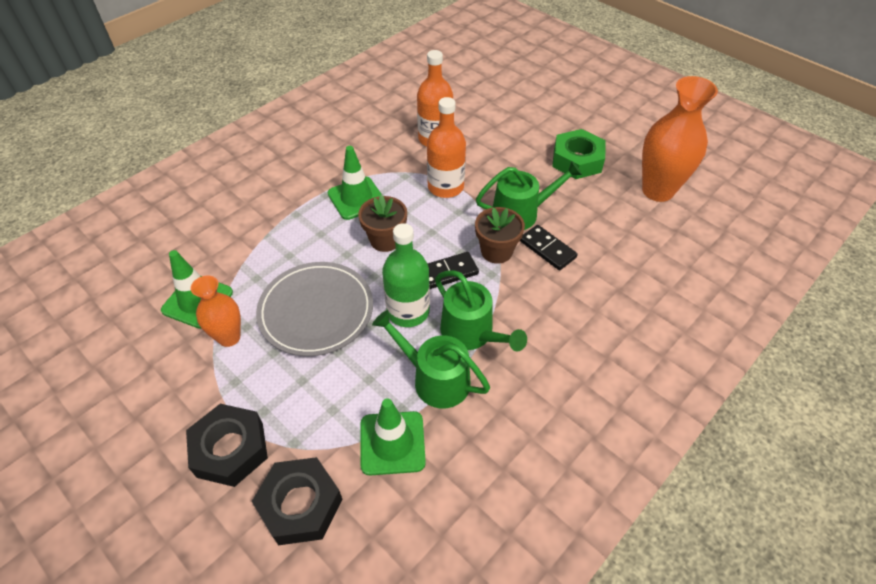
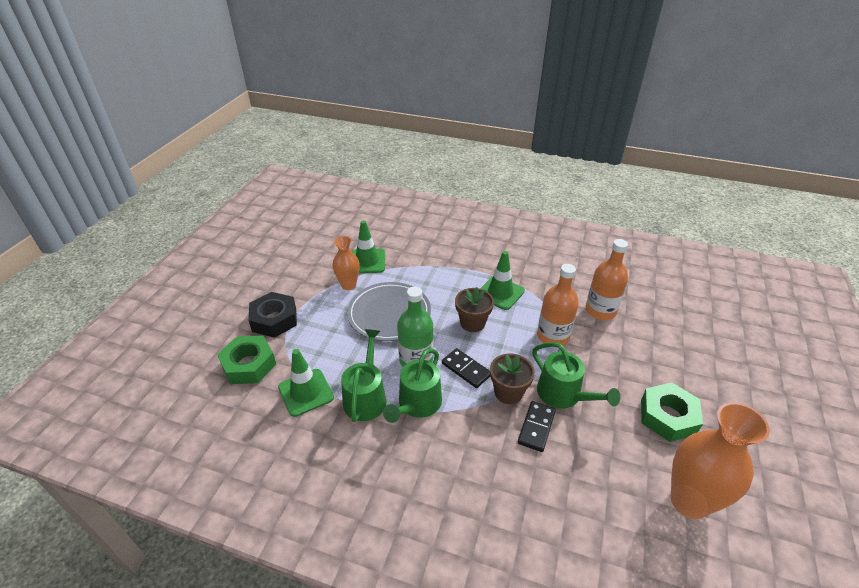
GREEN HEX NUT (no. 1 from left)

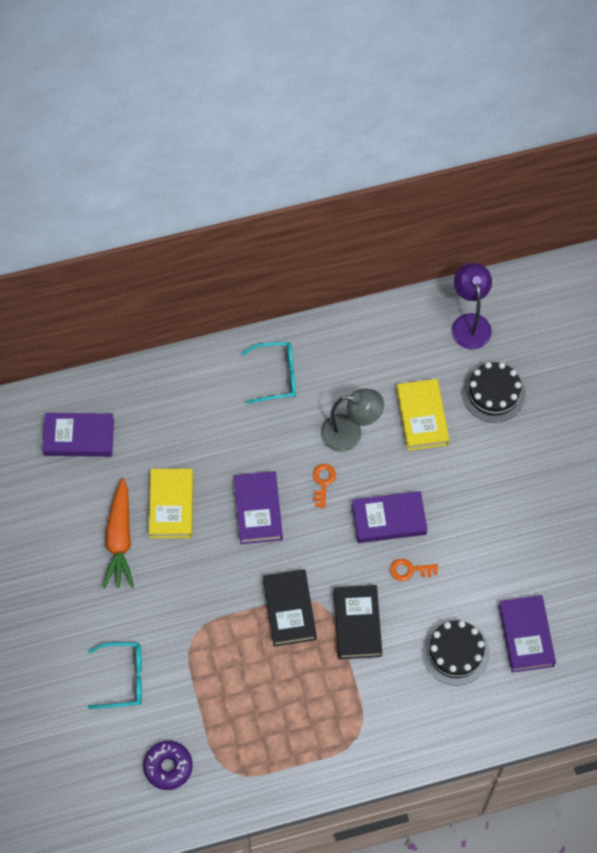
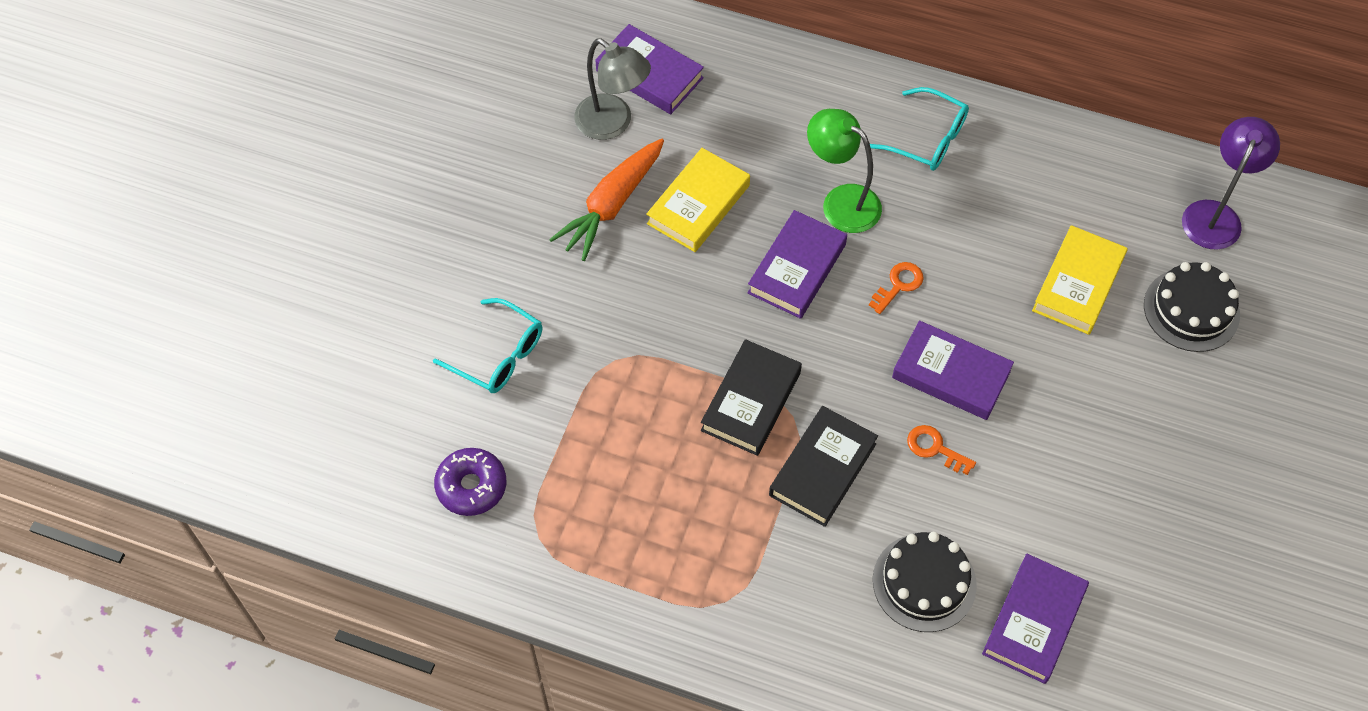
GREY DESK LAMP
GREEN DESK LAMP

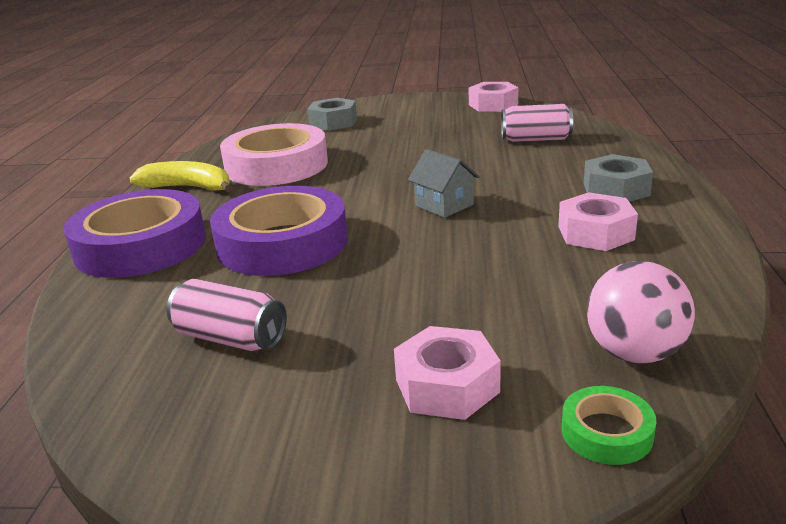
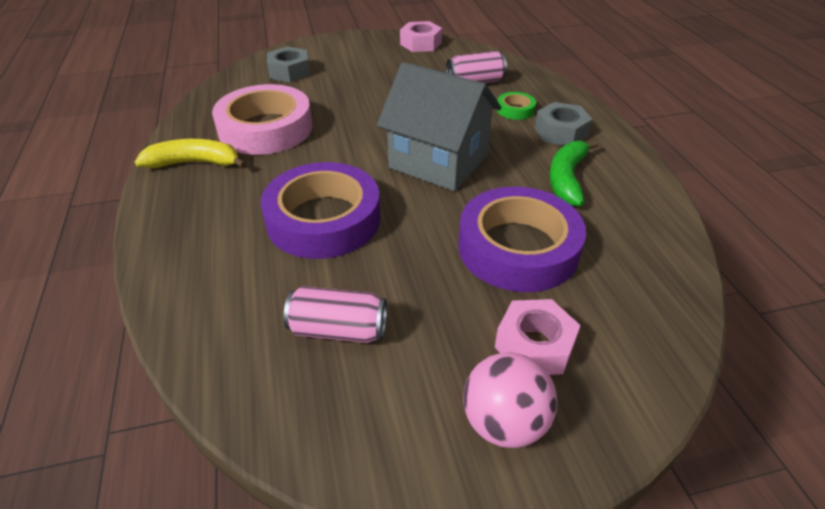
GREY TOY HOUSE
PURPLE STICKY TAPE (no. 2 from left)
GREEN TOY BANANA
ROSY PLAY BALL
GREEN STICKY TAPE

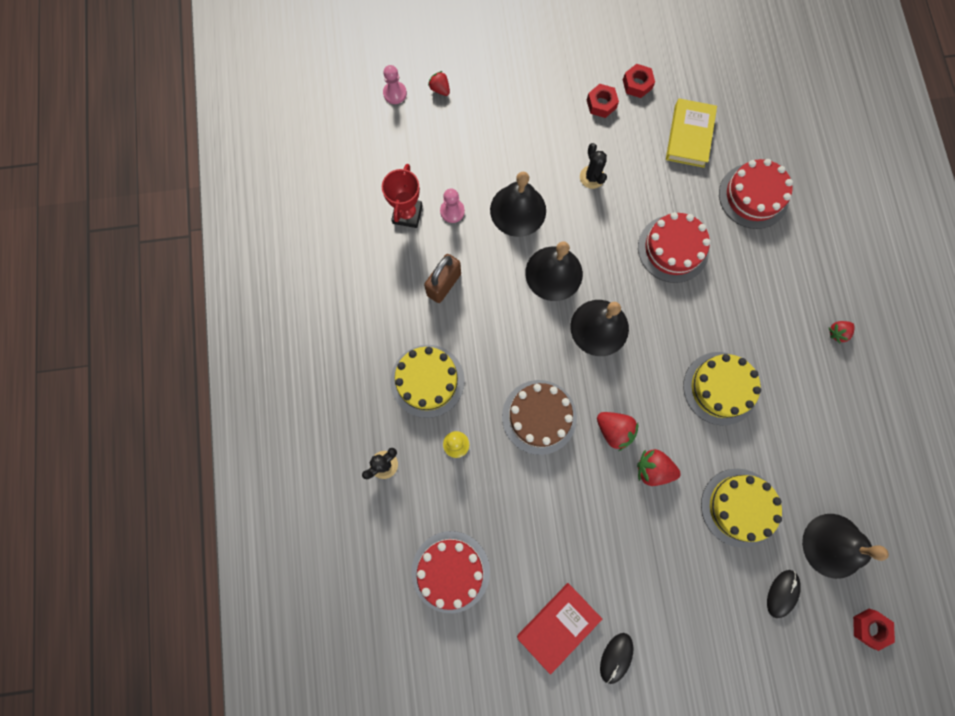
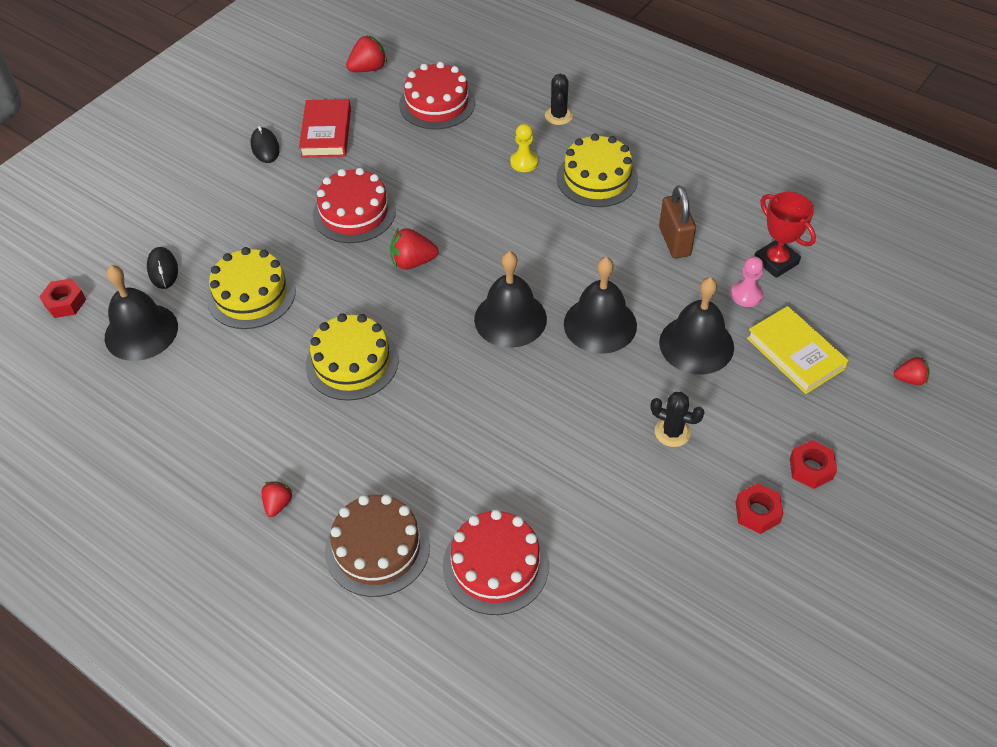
RED HEX NUT (no. 3 from left)
ROSY GAME PAWN (no. 1 from left in the first image)
YELLOW HARDBACK
RED GATEAU (no. 1 from left)
BROWN GATEAU
RED TOY STRAWBERRY (no. 2 from left)

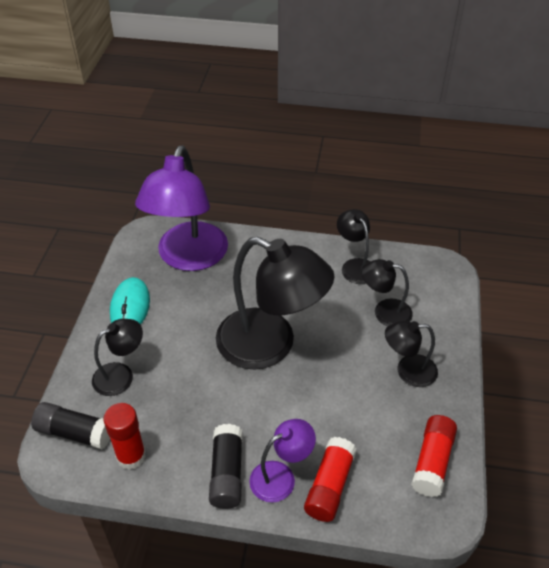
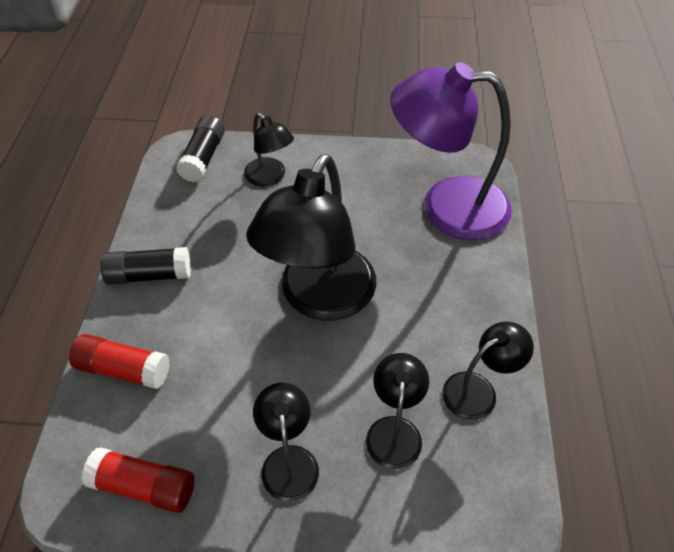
AQUA MOUSE
RED GLUE STICK (no. 1 from left in the first image)
PURPLE DESK LAMP (no. 2 from left in the first image)

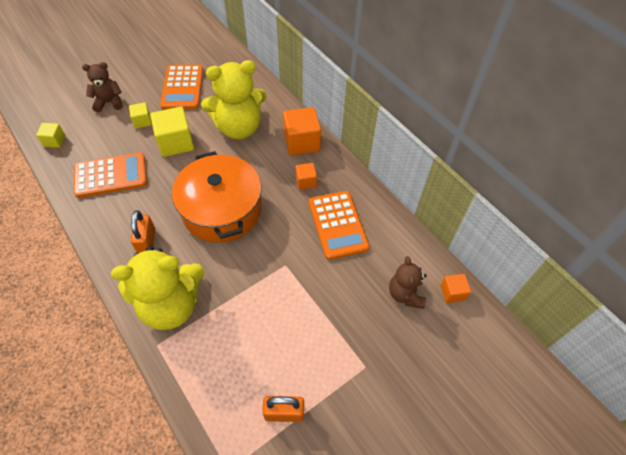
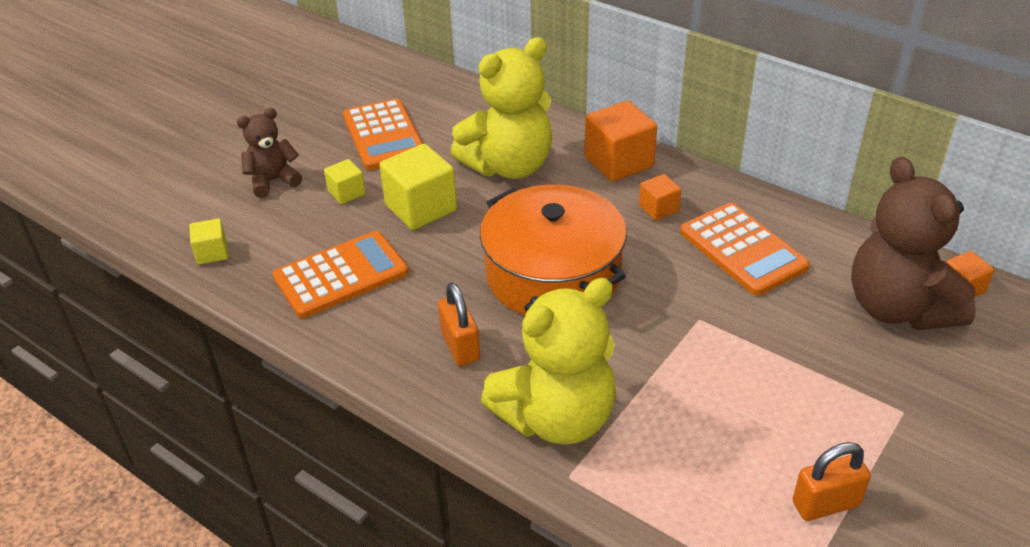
BROWN STUFFED BEAR (no. 2 from left)

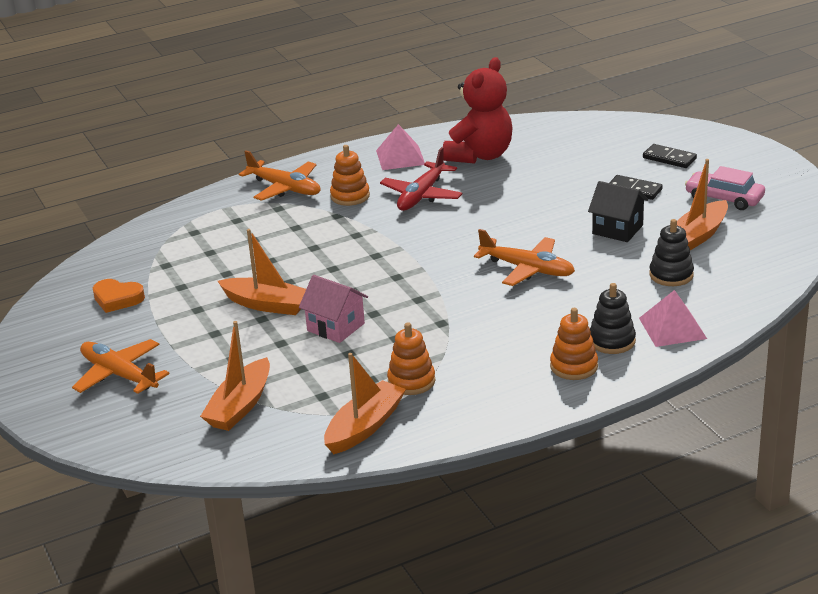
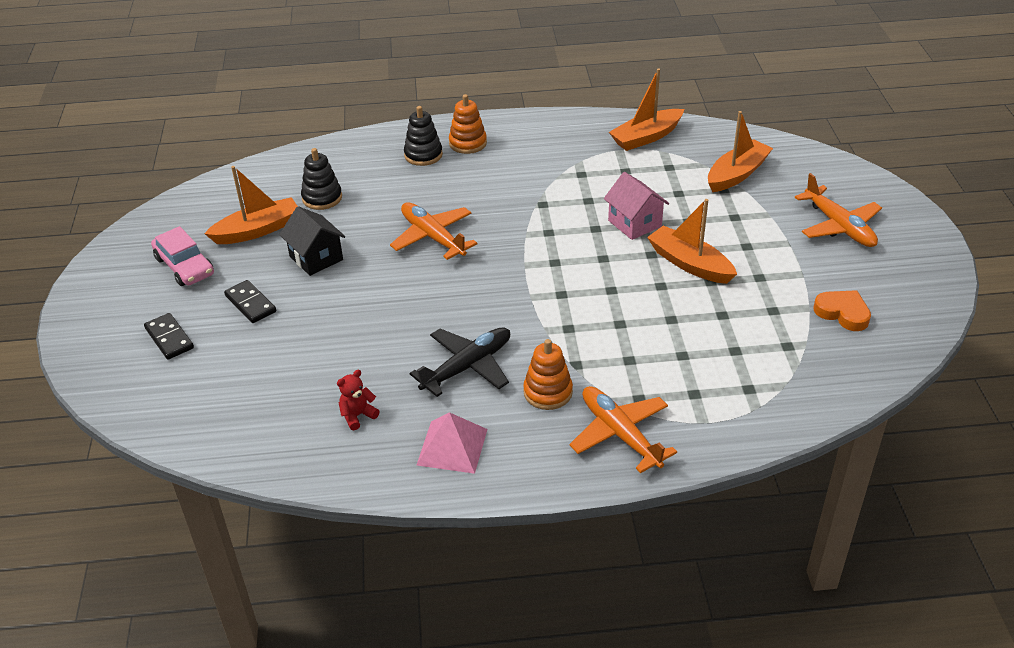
RED STUFFED BEAR
JET-BLACK TOY PLANE
ROSY SOLID PYRAMID (no. 2 from left in the first image)
ORANGE STACKING RINGS (no. 2 from left in the first image)

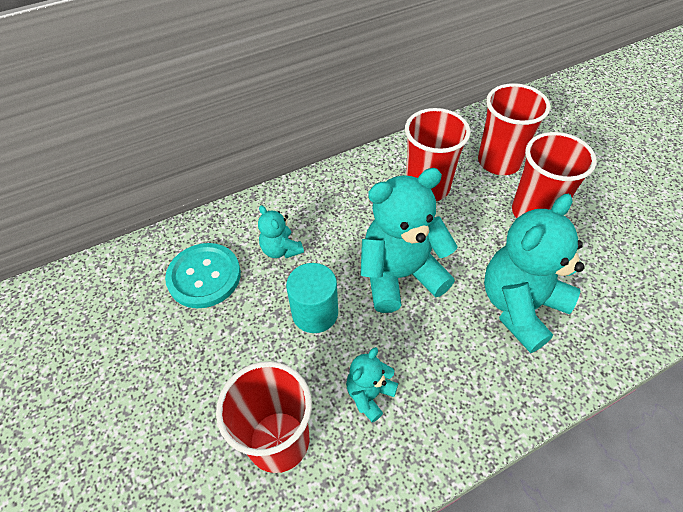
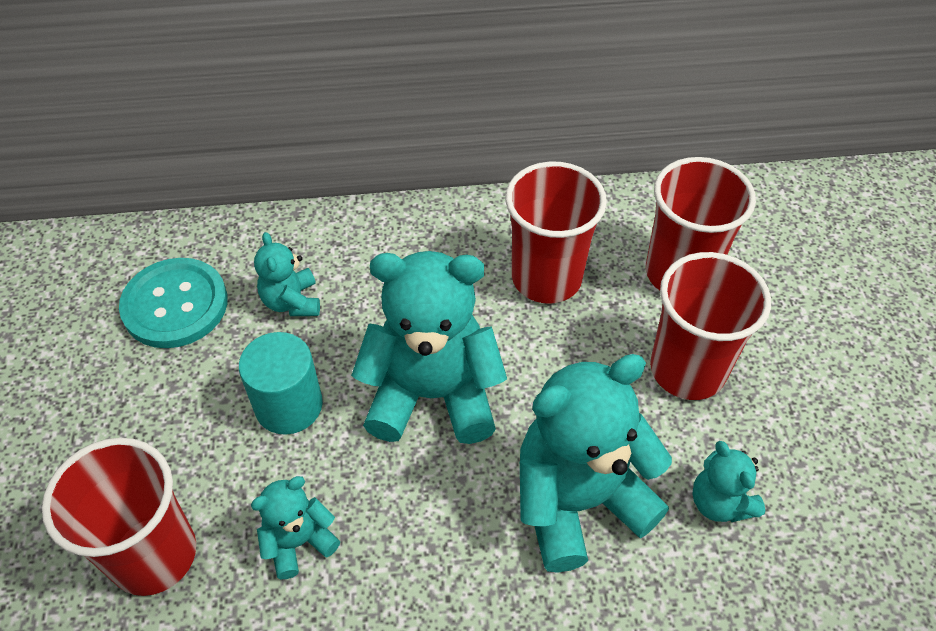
AQUA STUFFED BEAR (no. 5 from left)

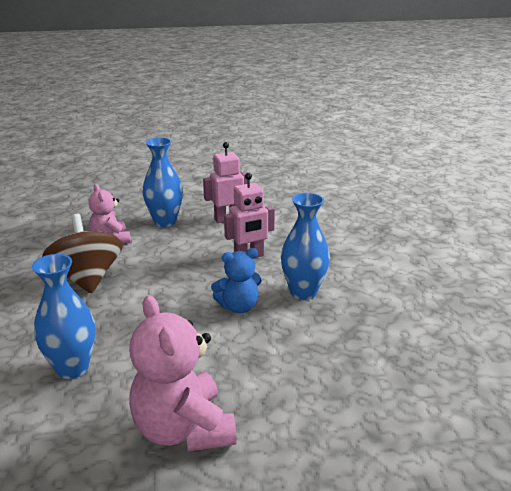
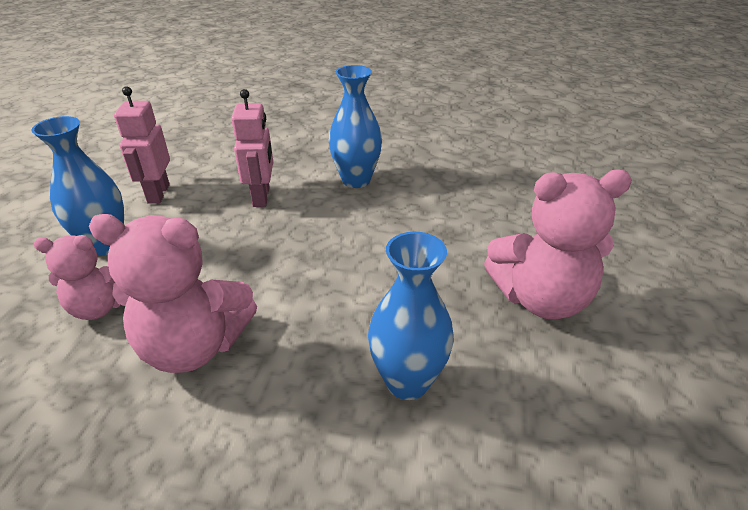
ROSY STUFFED BEAR (no. 2 from left)
BLUE STUFFED BEAR

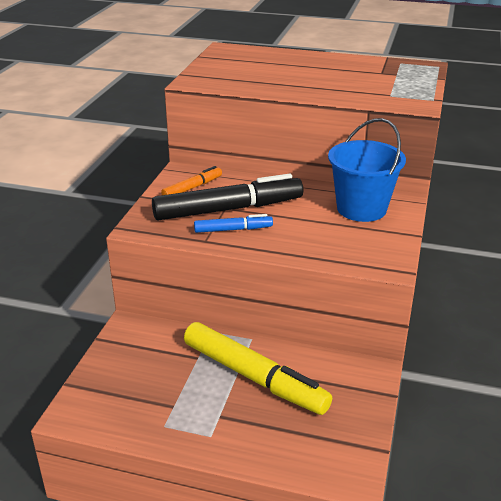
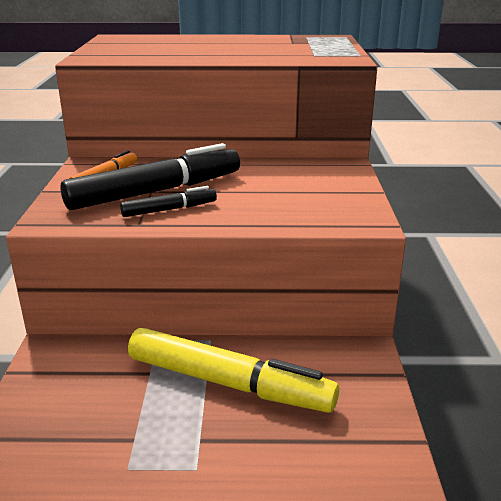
BLUE PAIL
JET-BLACK MARKER (no. 2 from left)

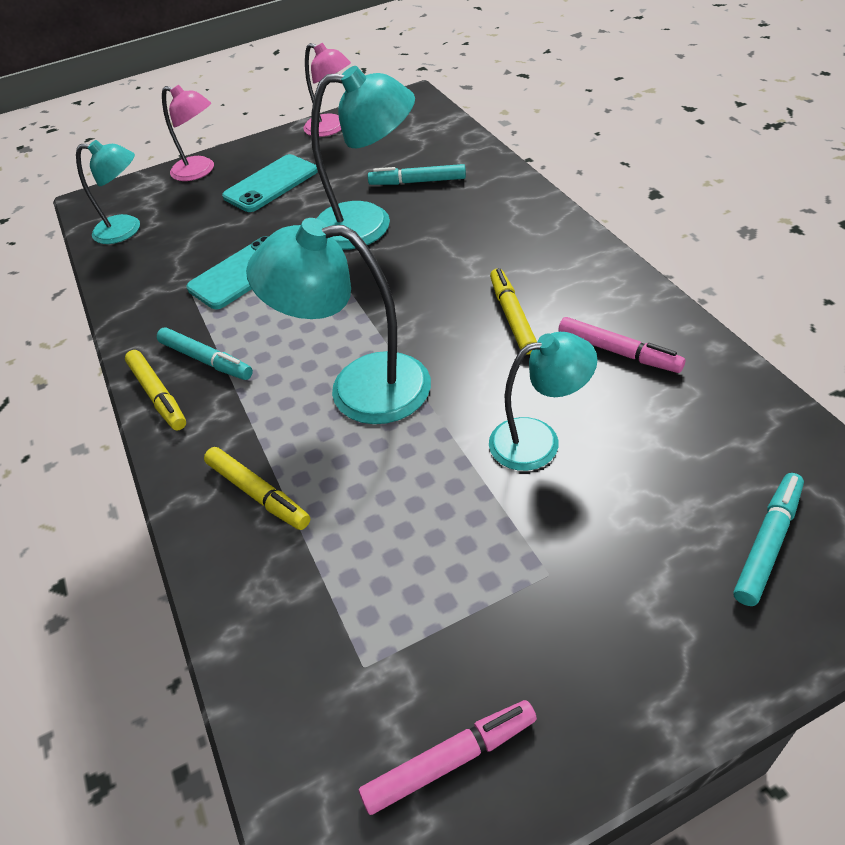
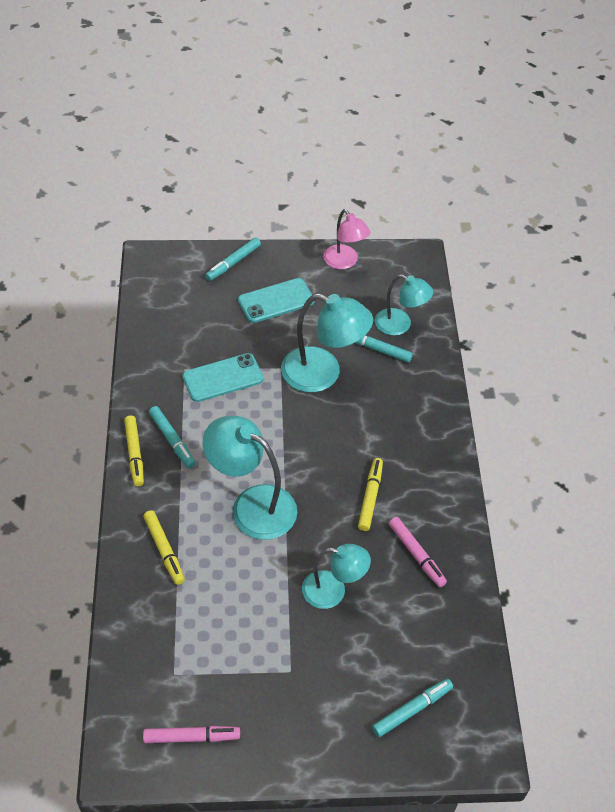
AQUA MARKER (no. 2 from left)
AQUA DESK LAMP (no. 4 from left)

